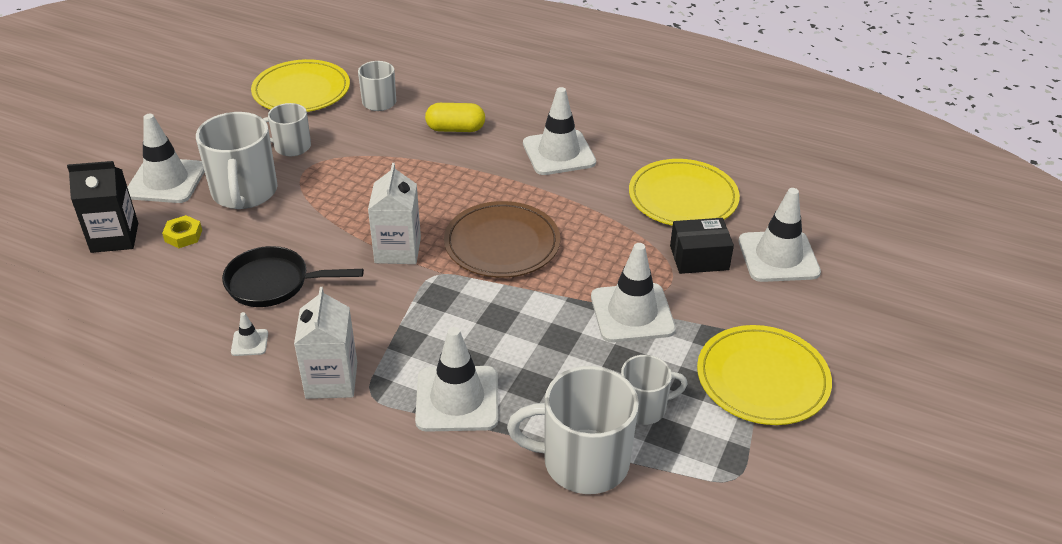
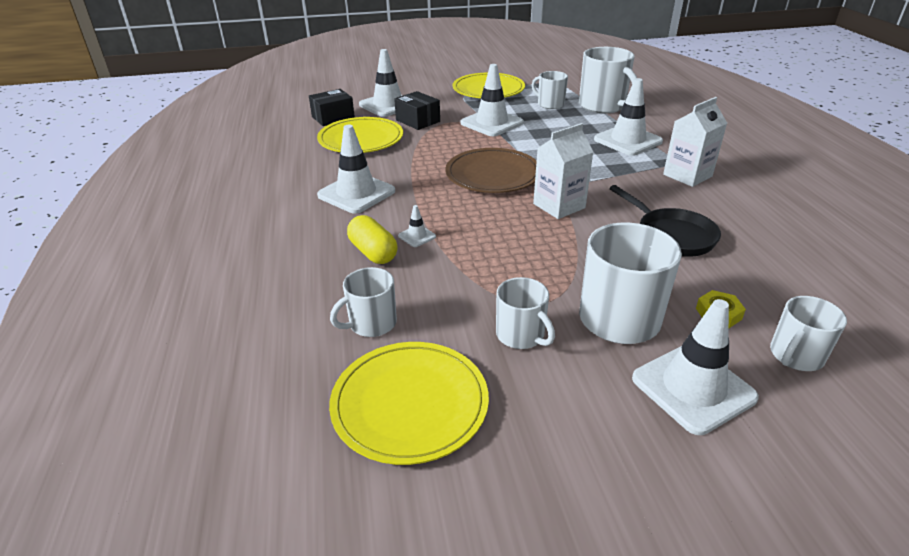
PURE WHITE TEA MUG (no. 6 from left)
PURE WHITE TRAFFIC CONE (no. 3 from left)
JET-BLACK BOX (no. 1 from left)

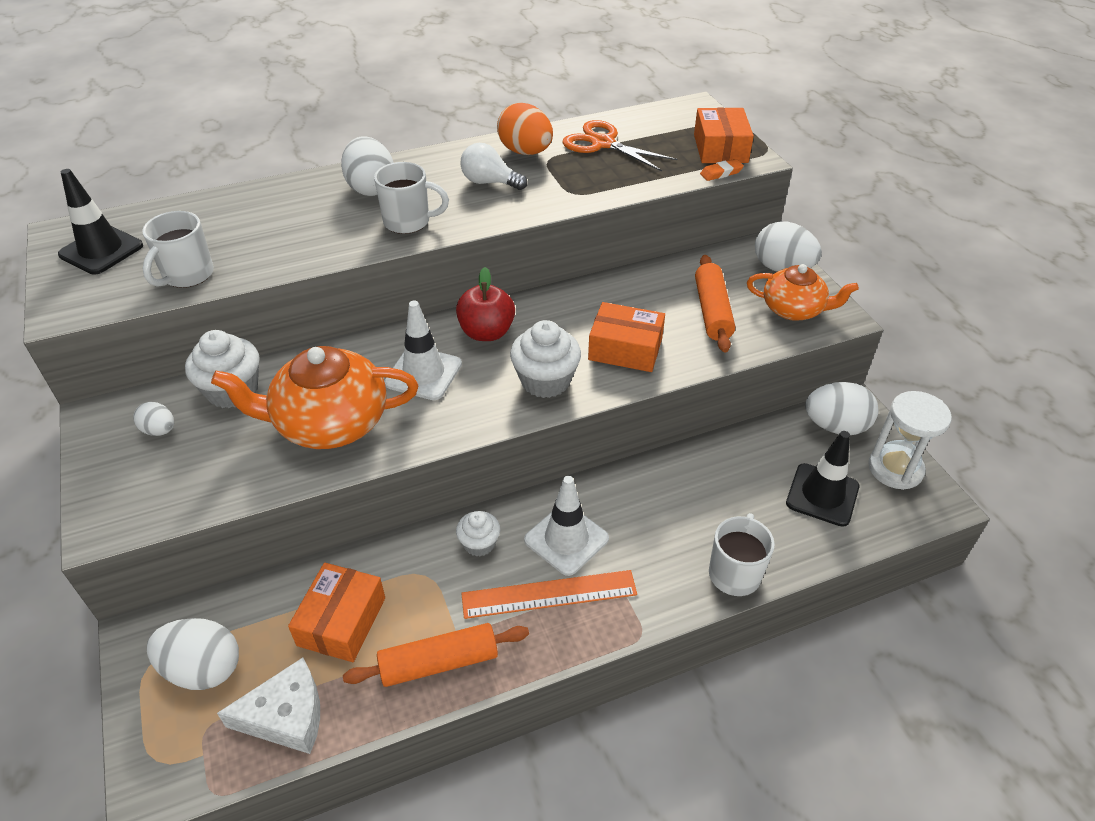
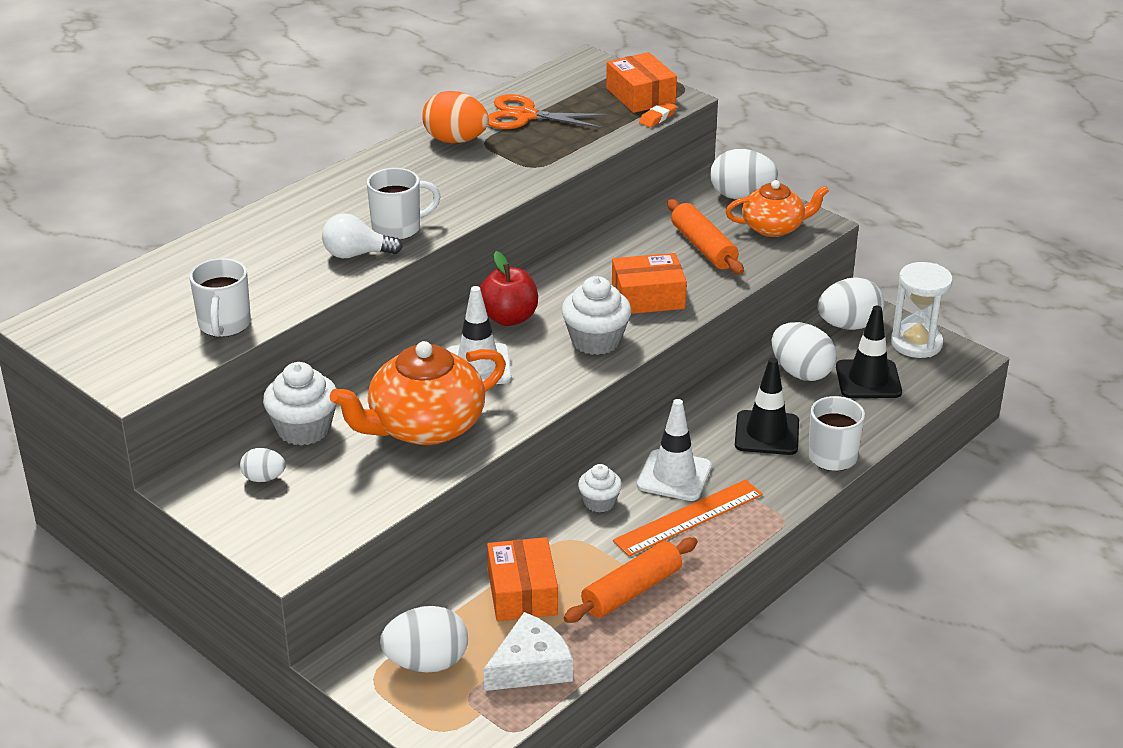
PURE WHITE TOY EGG (no. 4 from left)
PURE WHITE BULB
JET-BLACK TRAFFIC CONE (no. 1 from left)

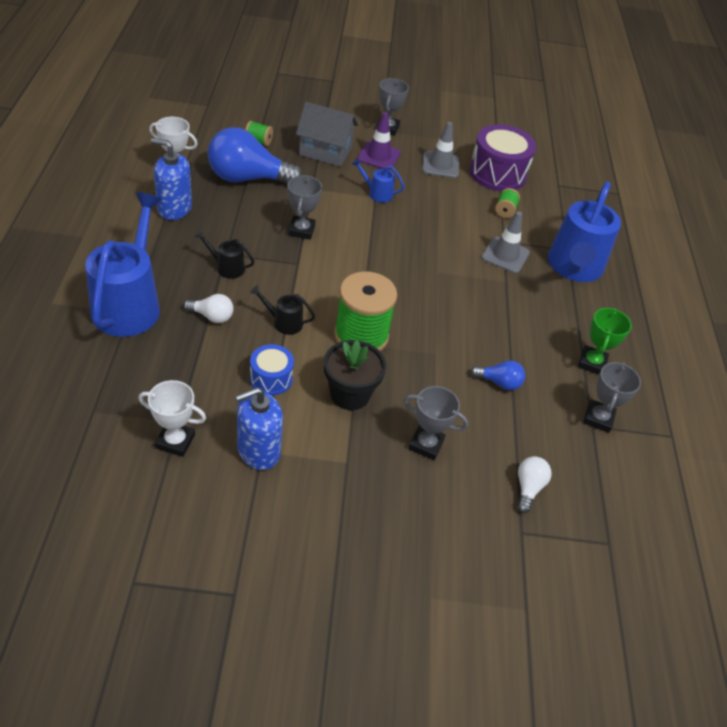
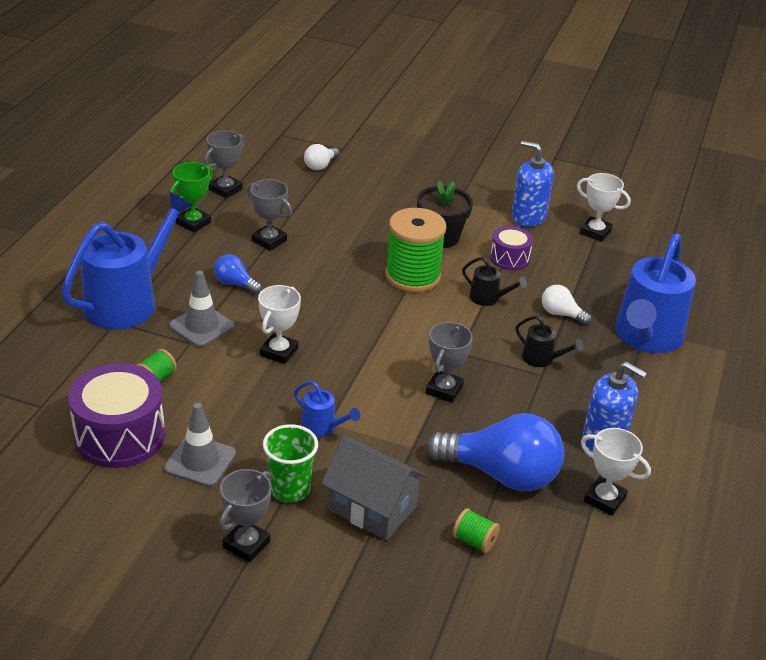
GREEN CUP
PURPLE DRUM (no. 2 from left)
BLUE BULB (no. 1 from left)
GREY AWARD CUP (no. 3 from left)
BLUE SOAP PUMP (no. 1 from left)
PURE WHITE AWARD CUP (no. 1 from left)

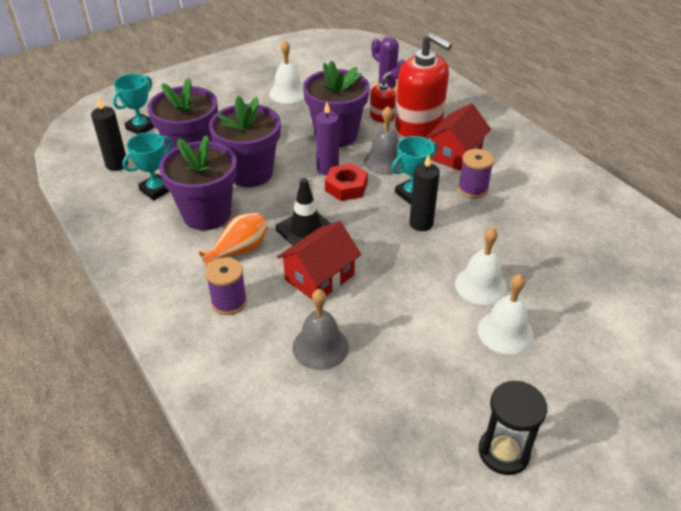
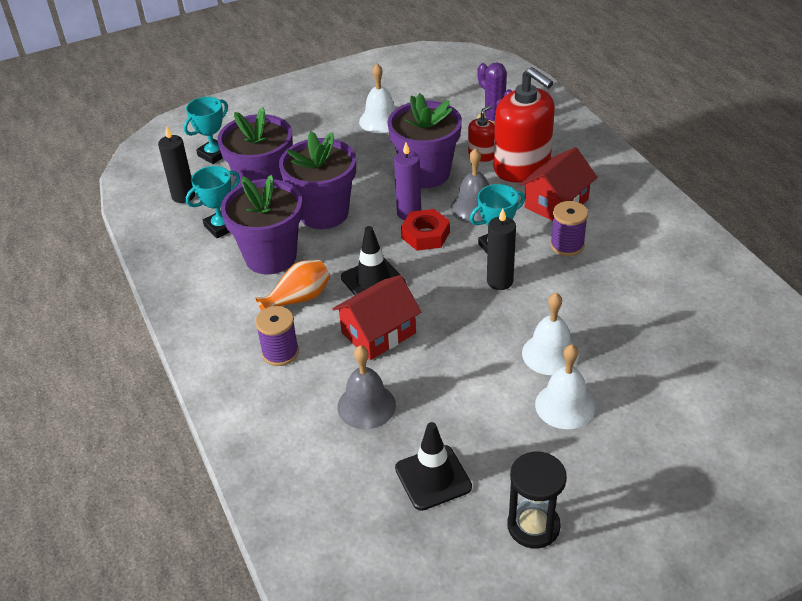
JET-BLACK TRAFFIC CONE (no. 2 from left)

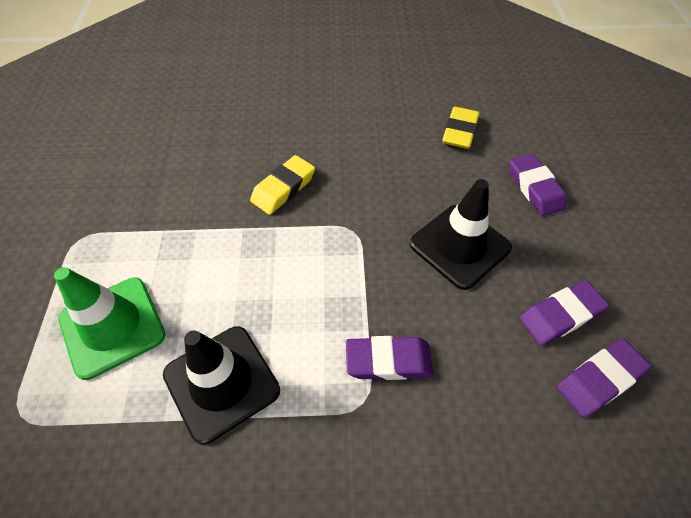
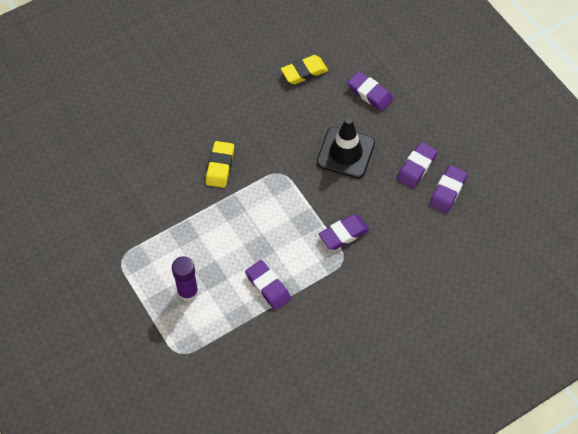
YELLOW PENCIL ERASER (no. 2 from left)
PURPLE GLUE STICK
PURPLE PENCIL ERASER (no. 1 from left)

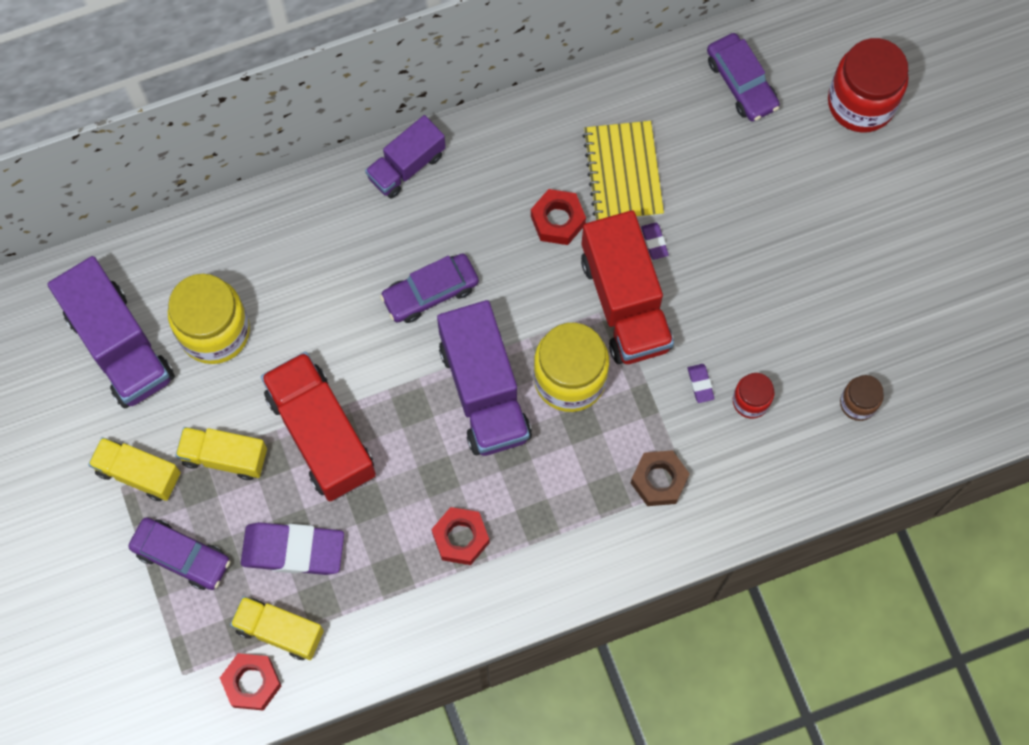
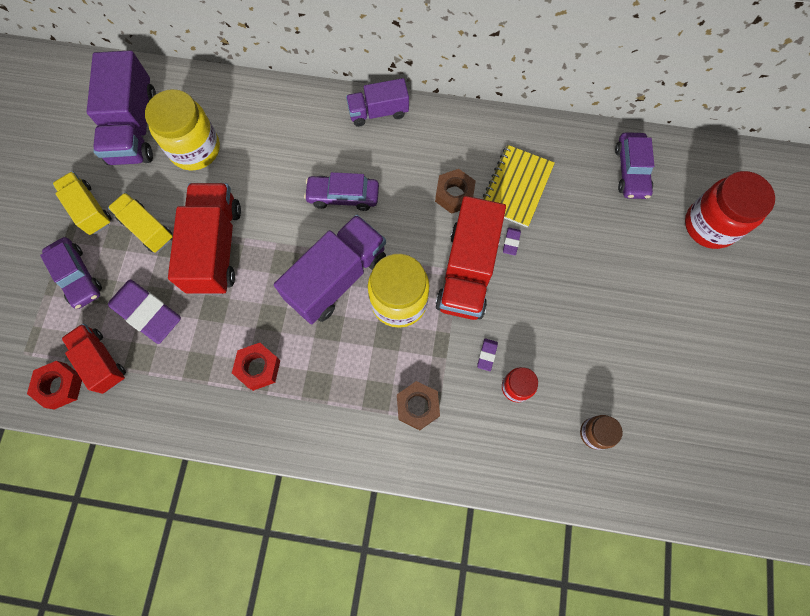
BROWN HEX NUT (no. 2 from left)
PURPLE TOY TRUCK (no. 2 from left)
RED TOY TRUCK (no. 1 from left)

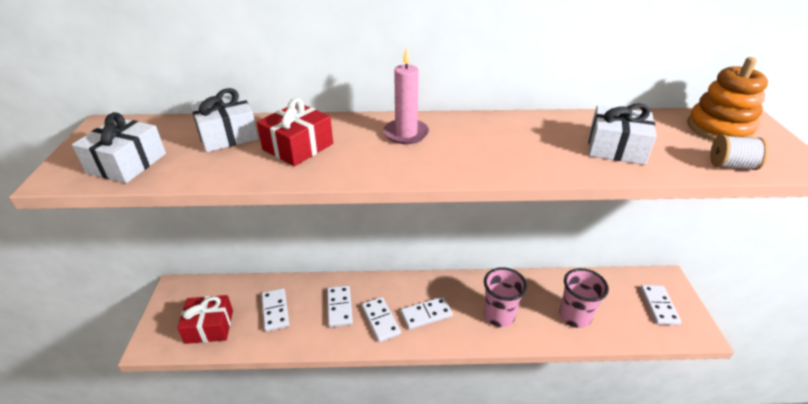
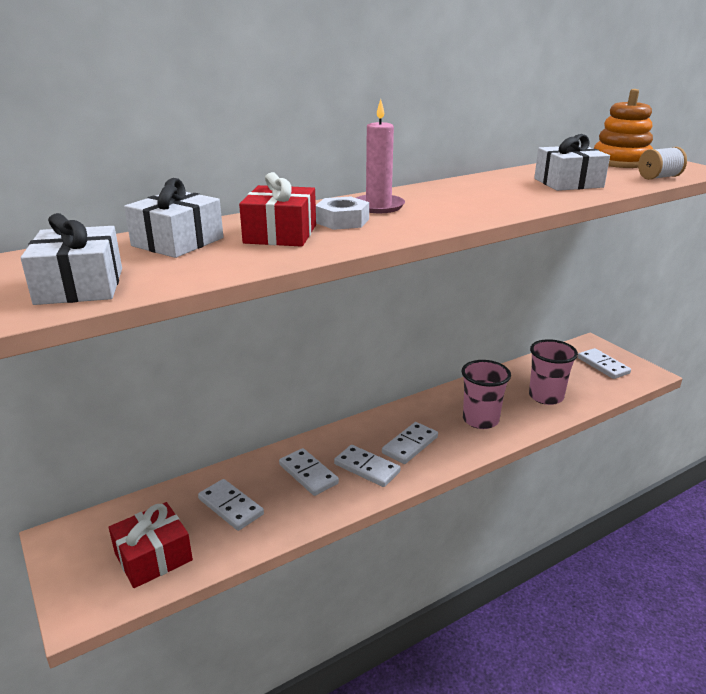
PURE WHITE HEX NUT

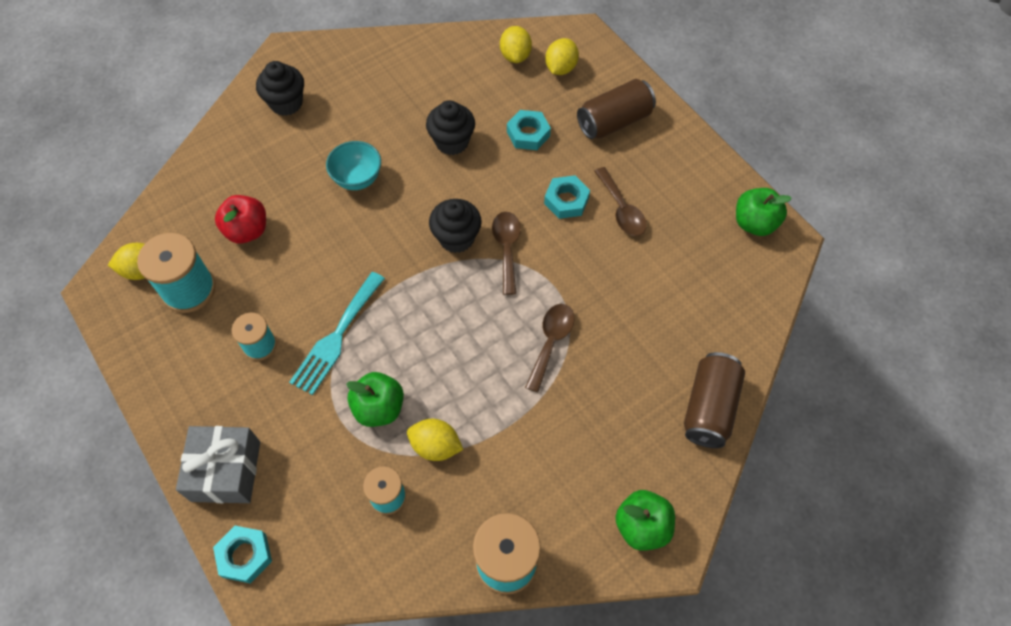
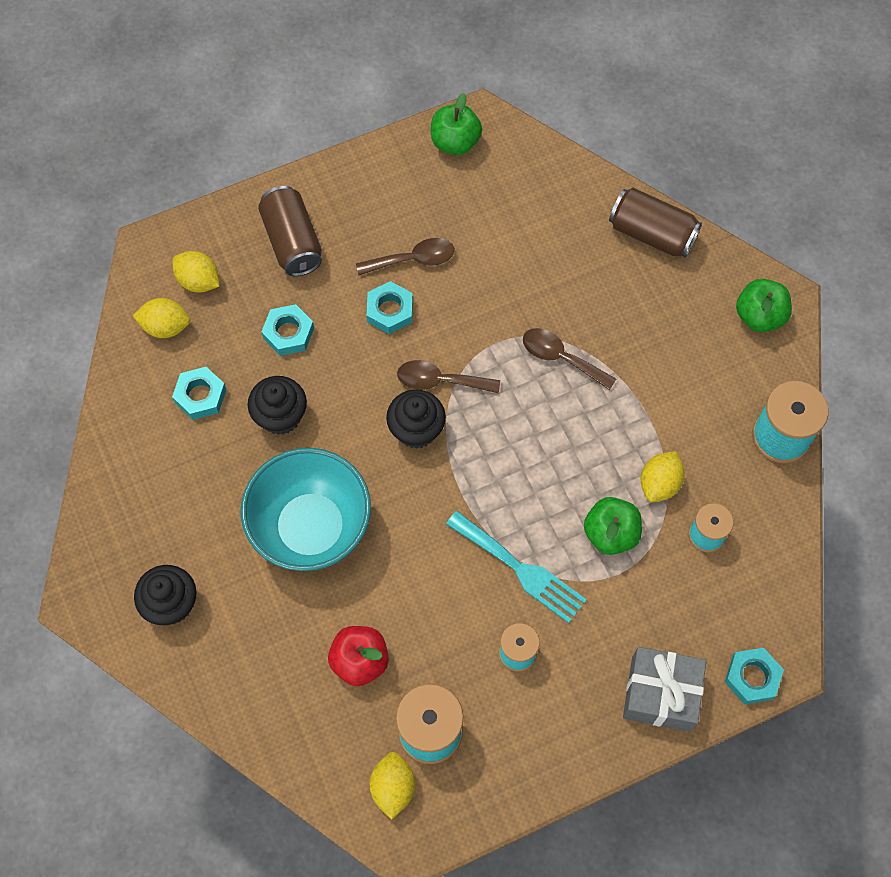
AQUA DEEP DISH
AQUA HEX NUT (no. 1 from left)

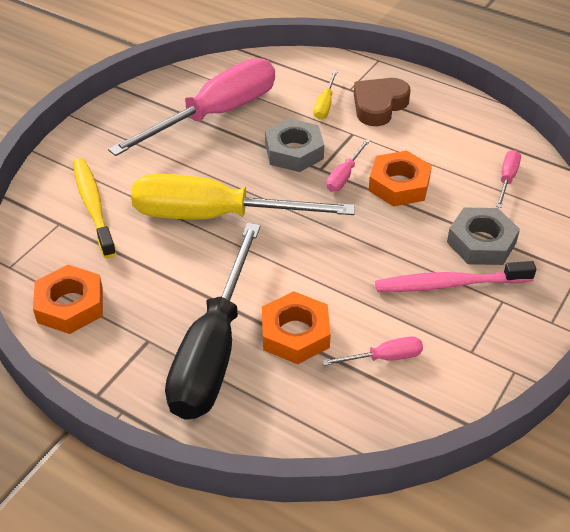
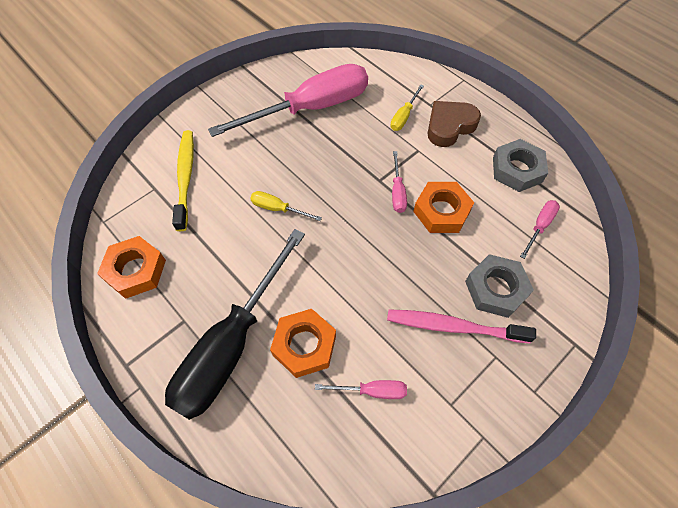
GREY HEX NUT (no. 2 from left)
ROSY FLAT SCREWDRIVER (no. 3 from left)
YELLOW FLAT SCREWDRIVER (no. 1 from left)

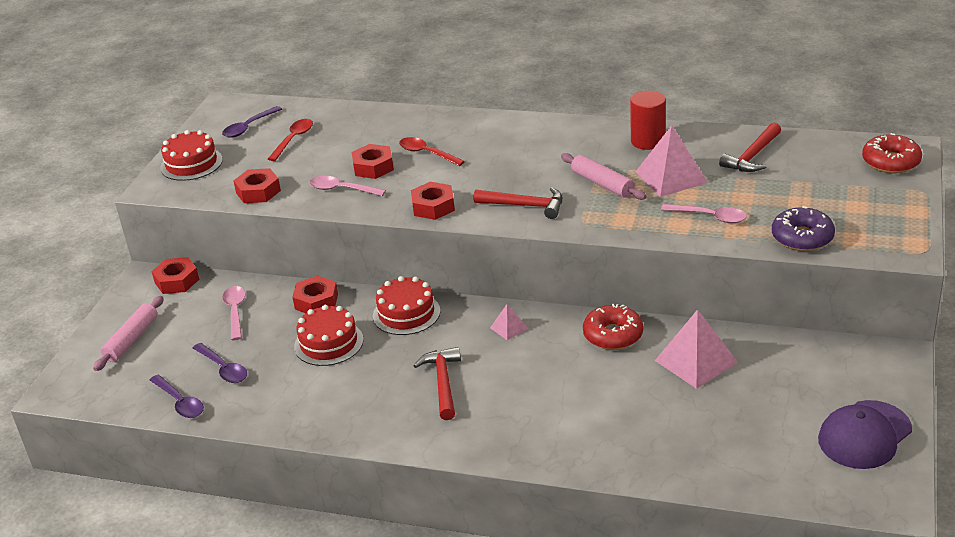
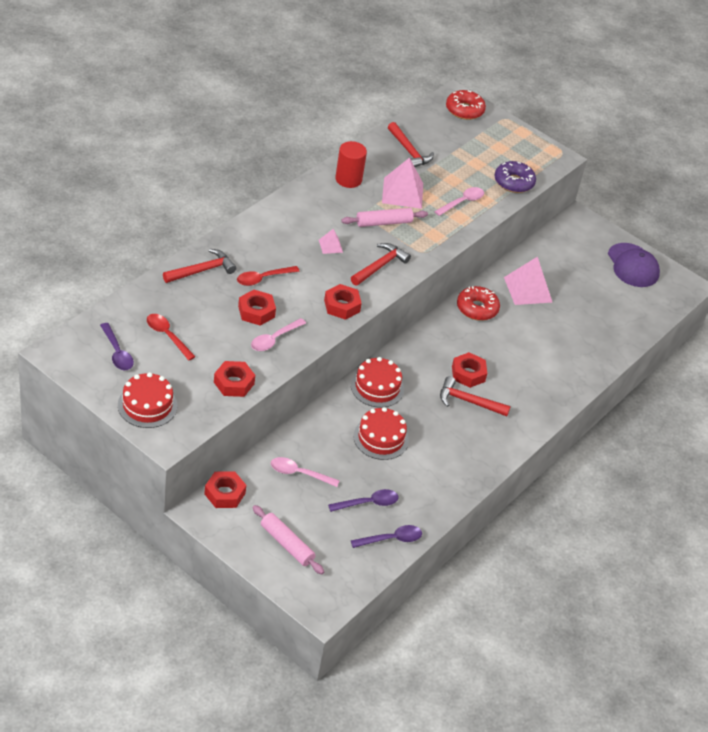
RED HEX NUT (no. 5 from left)
ROSY SOLID PYRAMID (no. 1 from left)
RED CARPENTER'S HAMMER (no. 1 from left)

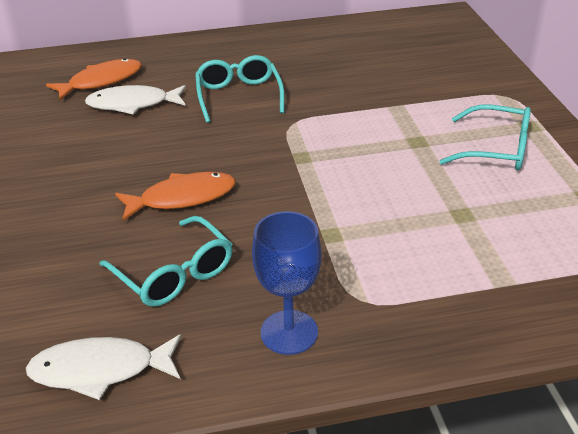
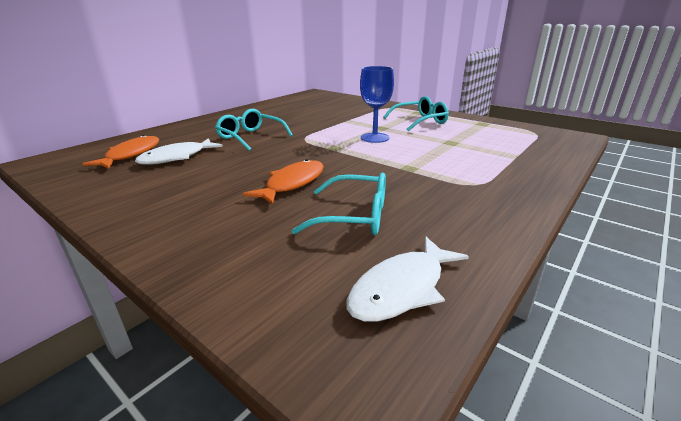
BLUE WINE GLASS

